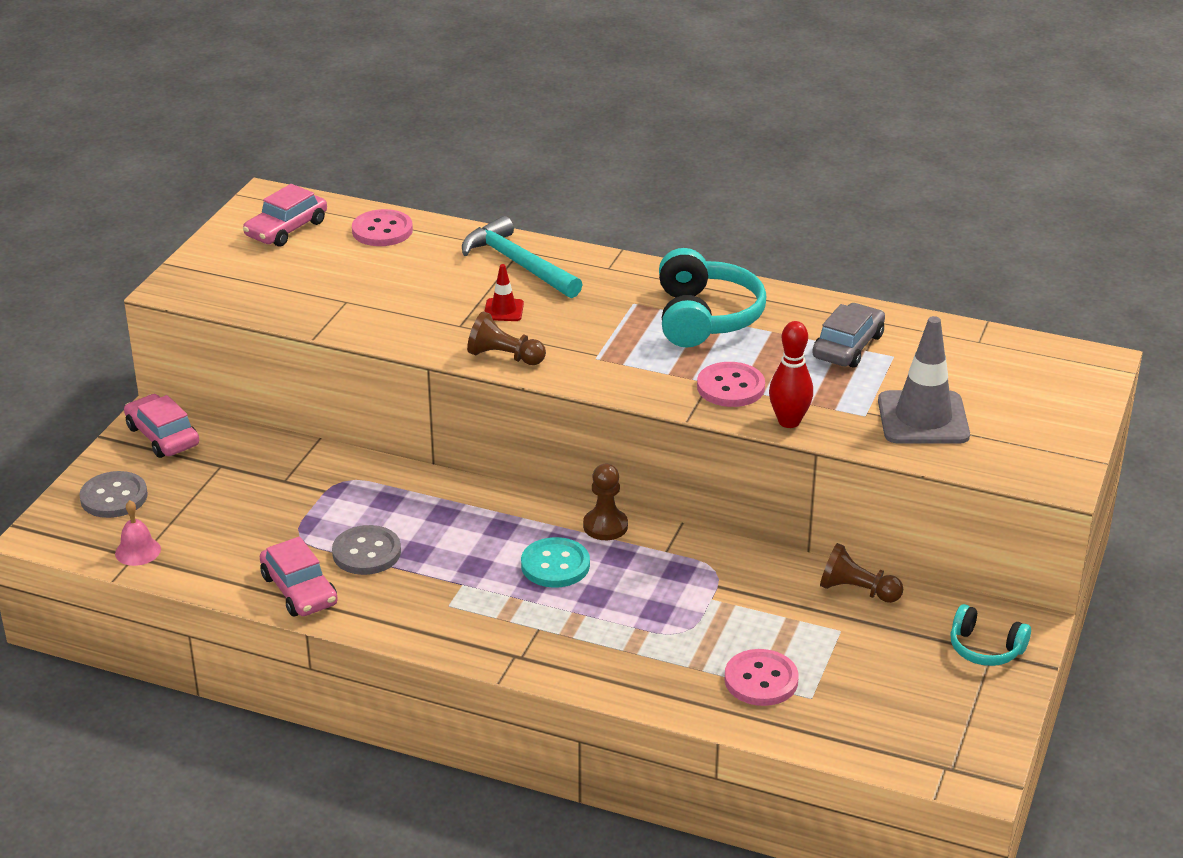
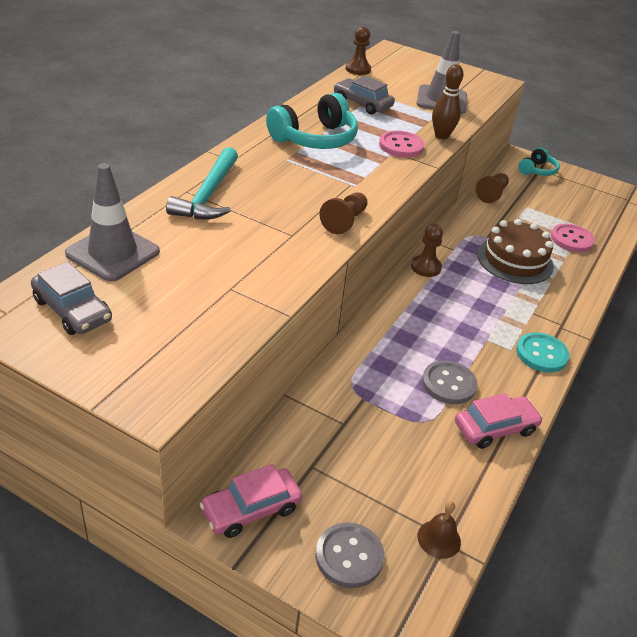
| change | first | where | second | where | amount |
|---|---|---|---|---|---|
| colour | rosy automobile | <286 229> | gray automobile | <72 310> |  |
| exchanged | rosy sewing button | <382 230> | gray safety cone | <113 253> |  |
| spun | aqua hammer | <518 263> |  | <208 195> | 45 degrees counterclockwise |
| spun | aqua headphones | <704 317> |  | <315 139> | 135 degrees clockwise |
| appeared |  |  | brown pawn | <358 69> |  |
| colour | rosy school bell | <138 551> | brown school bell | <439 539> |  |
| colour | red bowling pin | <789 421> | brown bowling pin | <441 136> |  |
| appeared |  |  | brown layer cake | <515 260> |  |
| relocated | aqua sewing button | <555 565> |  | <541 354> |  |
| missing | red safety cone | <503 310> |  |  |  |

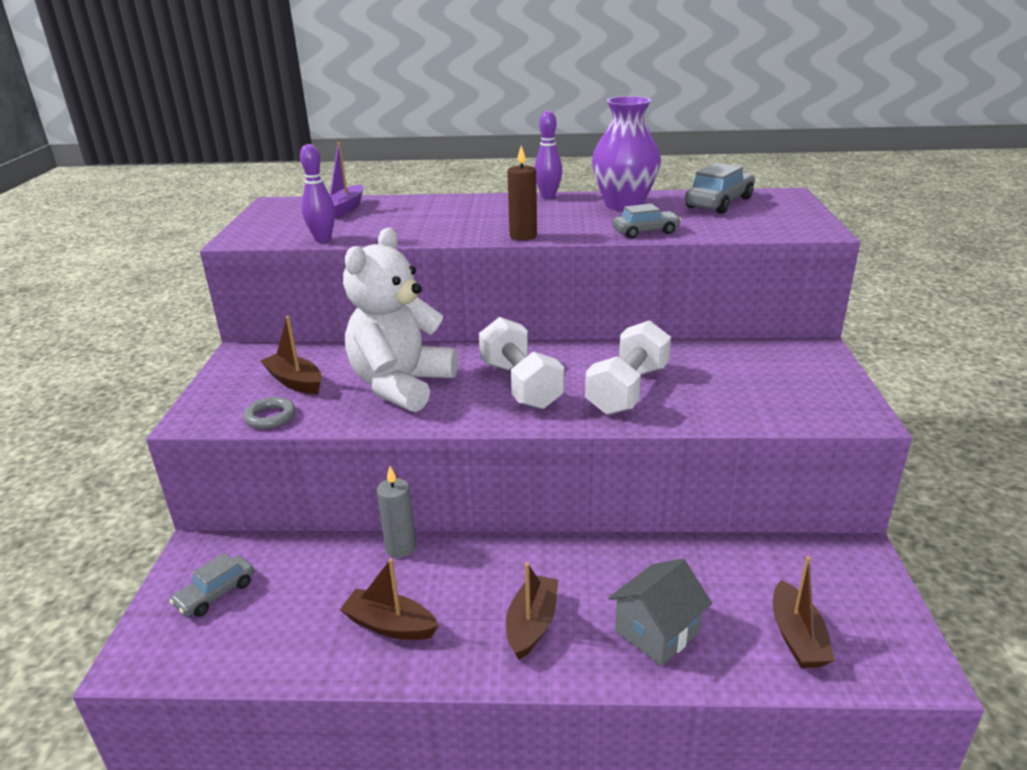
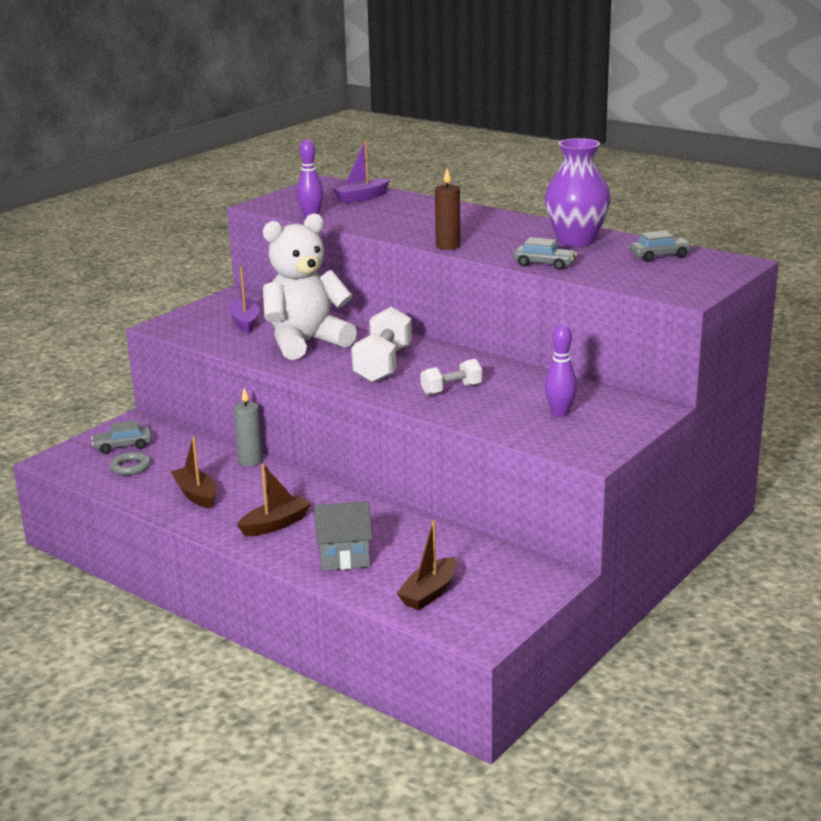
| change | first | where | second | where | amount |
|---|---|---|---|---|---|
| relocated | gray torus | <270 417> |  | <130 467> |  |
| colour | brown boat | <295 382> | royal purple boat | <245 322> |  |
| size | snow-white hand weight | <628 390> |  | <451 389> | x0.58 |
| relocated | royal purple bowling pin | <548 196> |  | <560 413> |  |
| size | gray automobile | <719 203> |  | <660 256> | x0.65 |

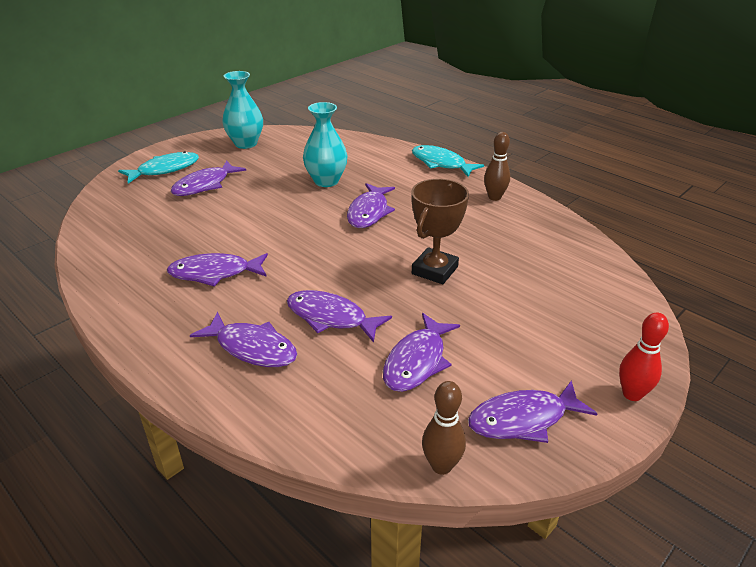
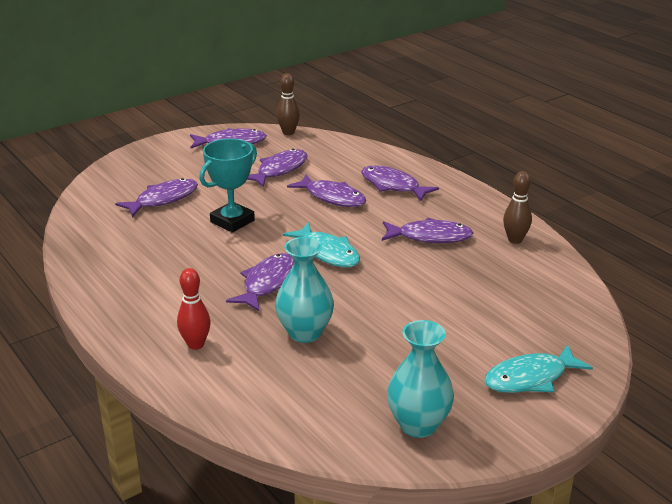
| change | first | where | second | where | amount |
|---|---|---|---|---|---|
| relocated | royal purple toy fish | <204 185> |  | <163 199> |  |
| relocated | red bowling pin | <632 394> |  | <195 344> |  |
| colour | brown prize cup | <434 270> | aqua prize cup | <232 221> |  |
| relocated | aqua toy fish | <441 163> |  | <327 253> |  |
| relocated | brown bowling pin | <494 197> |  | <515 240> |  |

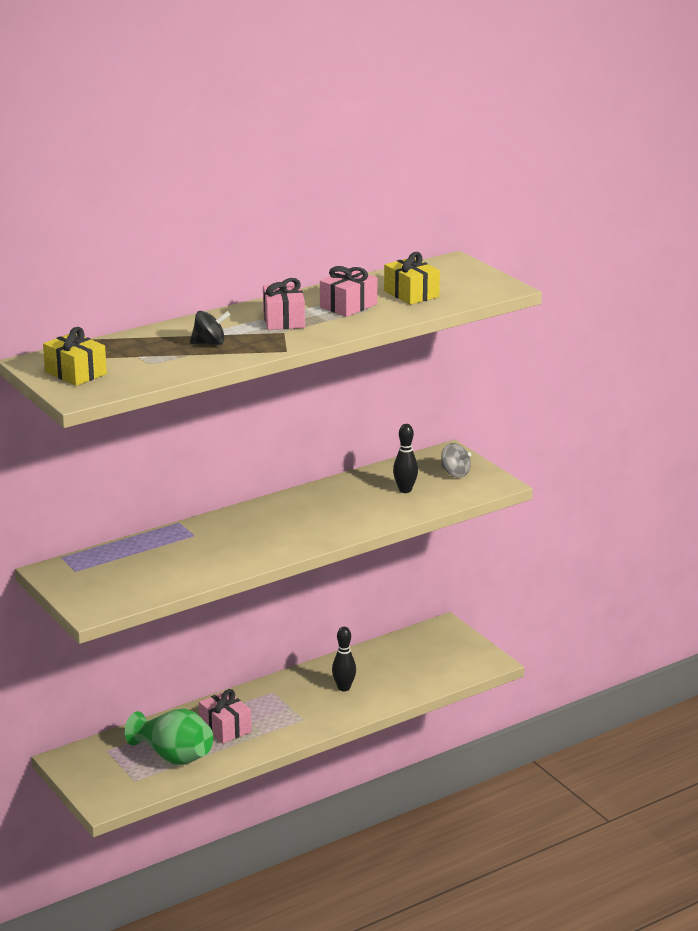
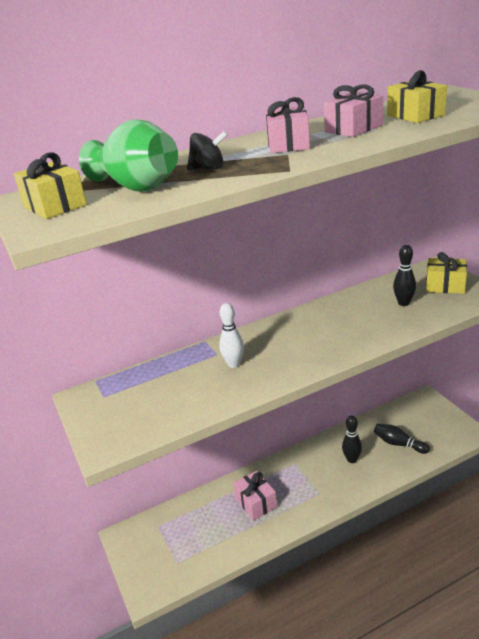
| change | first | where | second | where | amount |
|---|---|---|---|---|---|
| relocated | leaf-green tall vase | <173 756> |  | <137 187> |  |
| appeared |  |  | snow-white bowling pin | <233 364> |  |
| appeared |  |  | jet-black bowling pin | <398 444> |  |
| exchanged | gray spinning top | <455 473> | yellow wrapped gift | <445 285> |  |

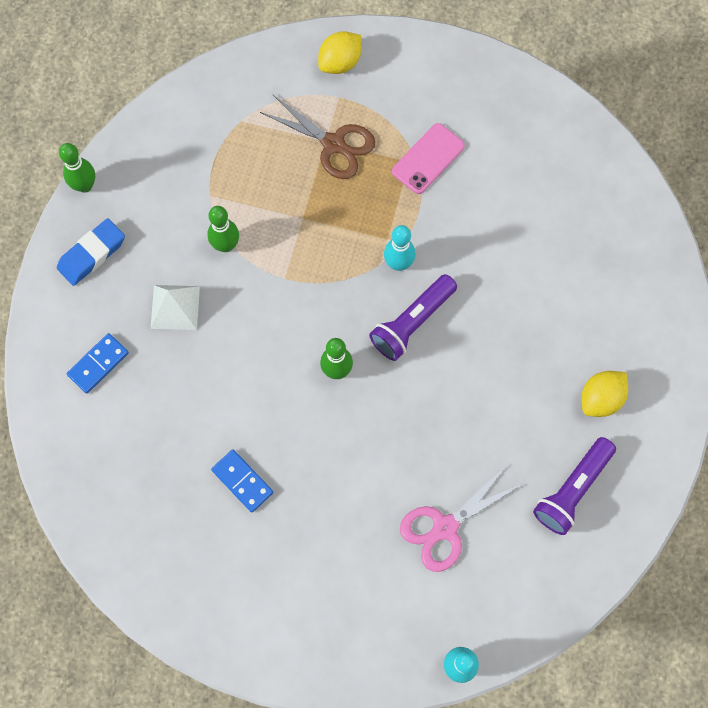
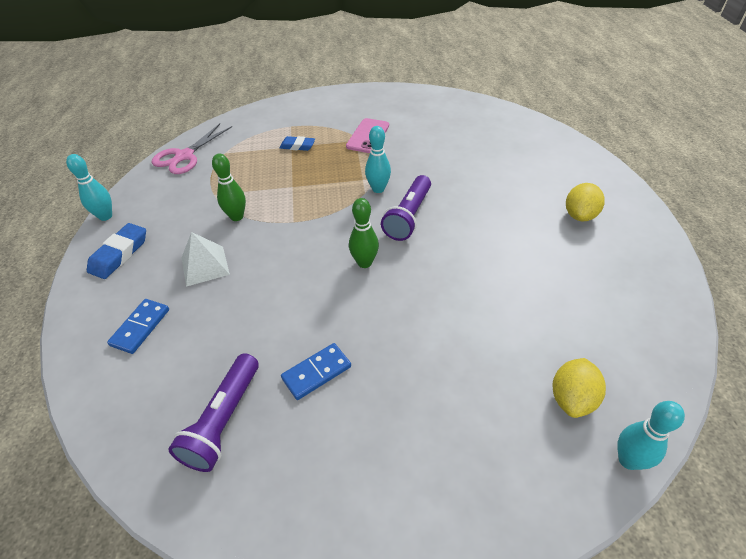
| change | first | where | second | where | amount |
|---|---|---|---|---|---|
| colour | leaf-green bowling pin | <85 185> | aqua bowling pin | <105 216> |  |
| relocated | rosy pair of scissors | <445 527> |  | <184 156> |  |
| relocated | royal purple pocket torch | <572 490> |  | <224 420> |  |
| exchanged | brown pair of scissors | <333 144> | blue pencil eraser | <297 146> |  |
| spun | blue domino | <242 481> |  | <316 372> | 60 degrees counterclockwise |
| relocated | yellow lemon | <340 62> |  | <572 398> |  |

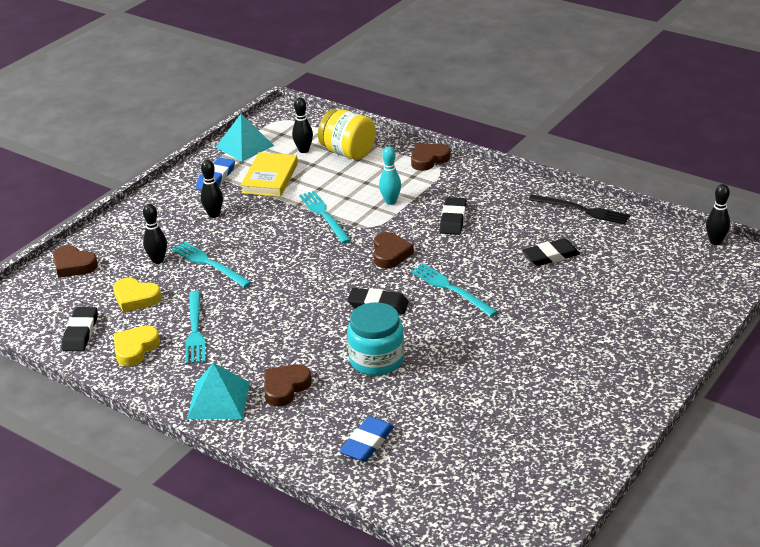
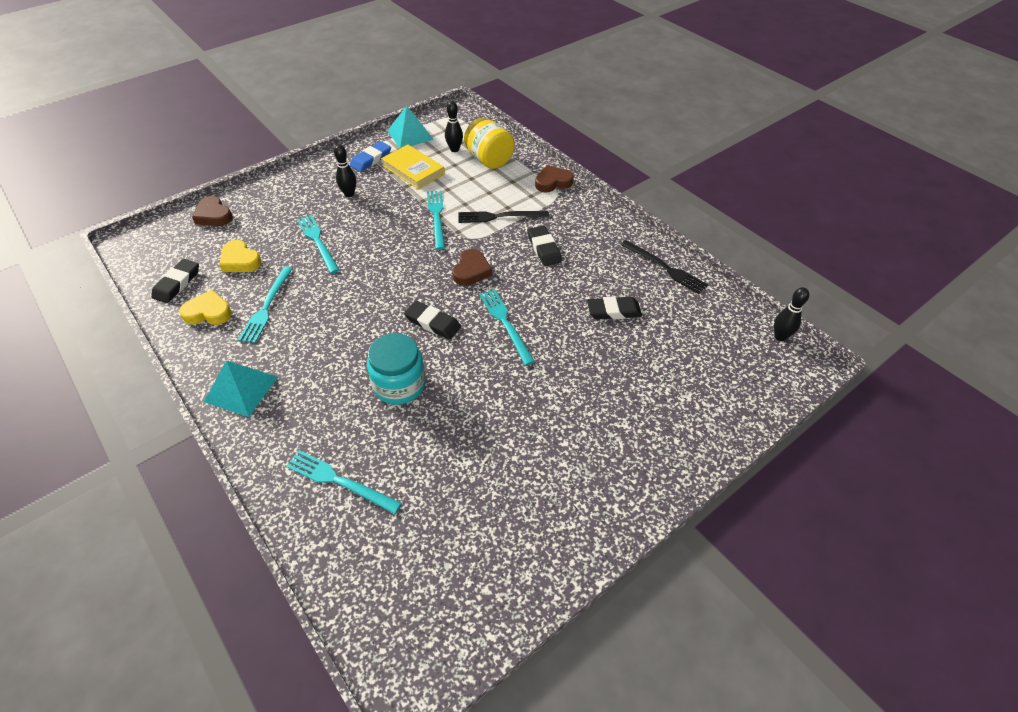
| change | first | where | second | where | amount |
|---|---|---|---|---|---|
| spun | yellow heart shape | <135 349> |  | <208 312> | 45 degrees clockwise |
| exchanged | blue pencil eraser | <367 443> | aqua table fork | <339 481> |  |
| spun | yellow hardback | <270 178> |  | <413 170> | 75 degrees counterclockwise |
| exchanged | aqua bowling pin | <390 201> | jet-black table fork | <499 216> |  |
| spun | jet-black pencil eraser | <453 219> |  | <544 248> | 45 degrees counterclockwise |
| missing | jet-black bowling pin | <158 260> |  |  |  |
| missing | brown heart shape | <285 388> |  |  |  |

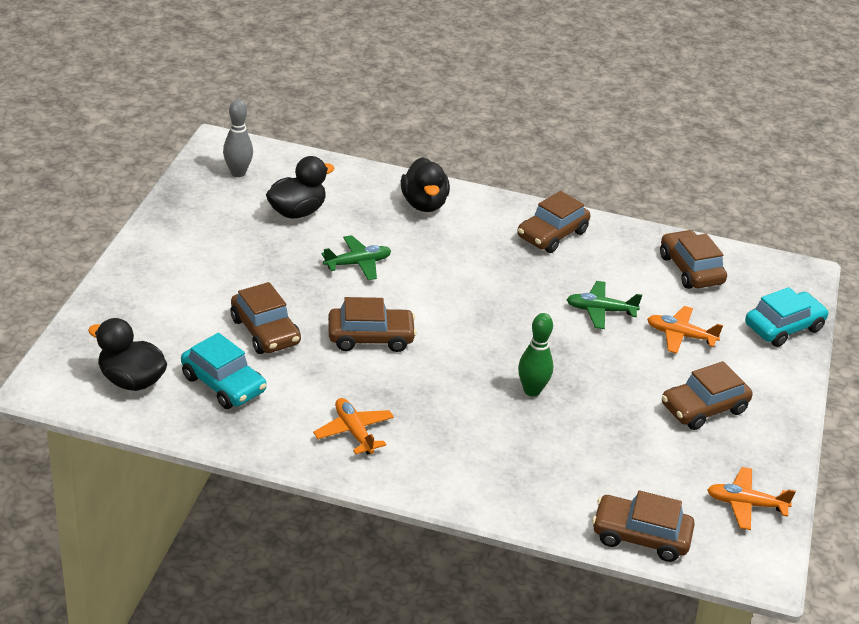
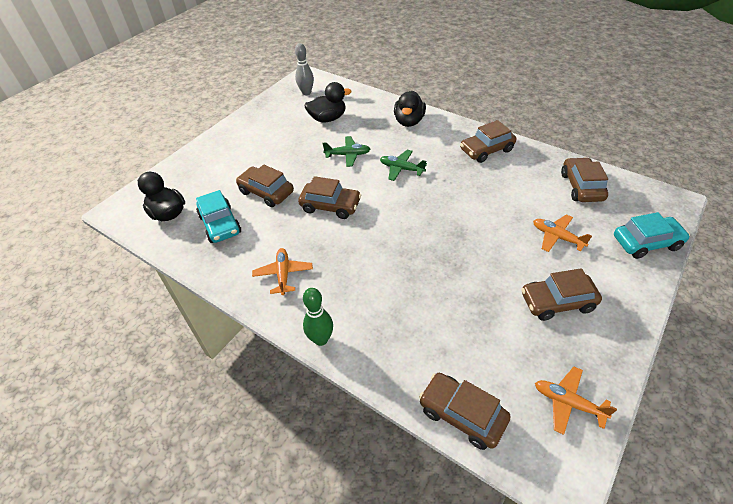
| change | first | where | second | where | amount |
|---|---|---|---|---|---|
| spun | brown automobile | <265 331> |  | <266 192> | 135 degrees clockwise |
| relocated | leaf-green bowling pin | <532 390> |  | <321 339> |  |
| relocated | leaf-green plane | <600 310> |  | <401 169> |  |

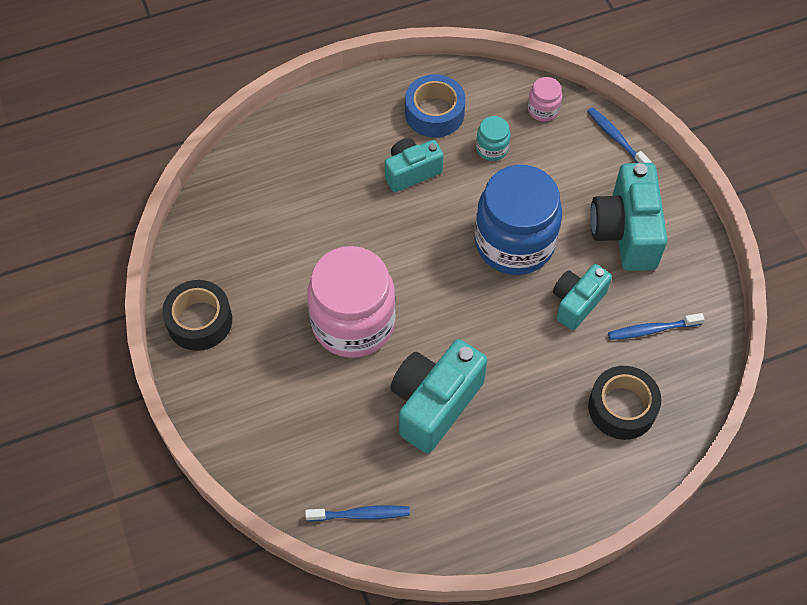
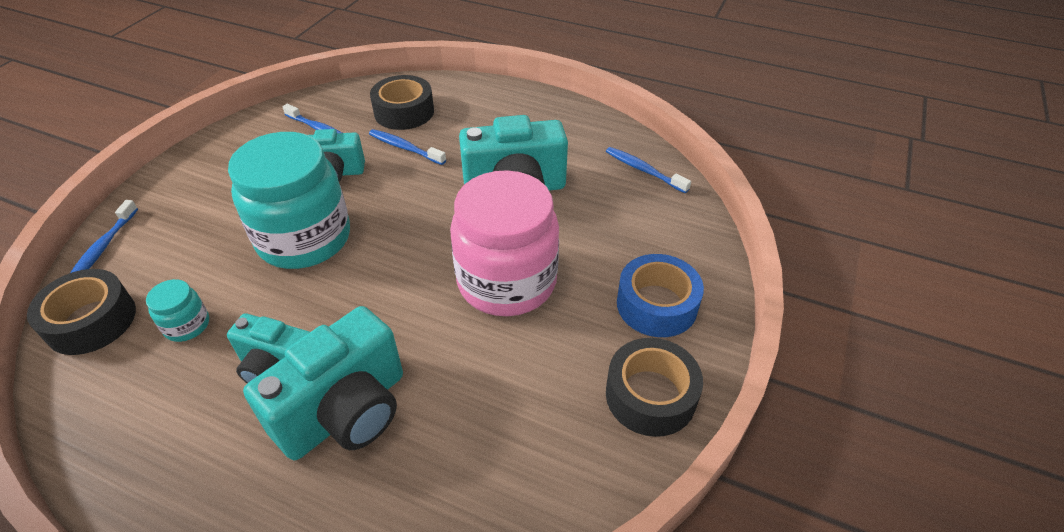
| change | first | where | second | where | amount |
|---|---|---|---|---|---|
| exchanged | rosy preserve jar | <543 109> | jet-black sticky tape | <91 321> |  |
| colour | blue preserve jar | <514 243> | aqua preserve jar | <304 239> |  |
| relocated | aqua camera | <625 232> |  | <346 412> |  |
| appeared |  |  | blue dental brush | <405 148> |  |
| relocated | blue sticky tape | <434 113> |  | <656 305> |  |

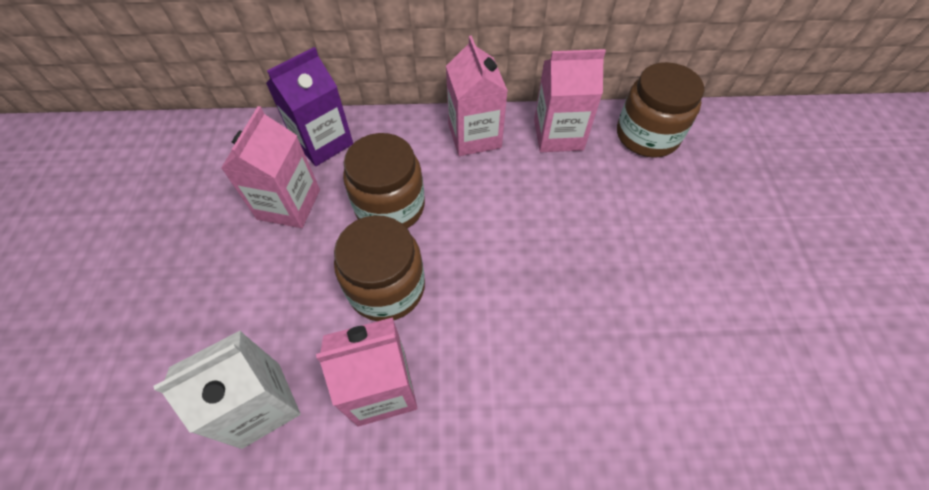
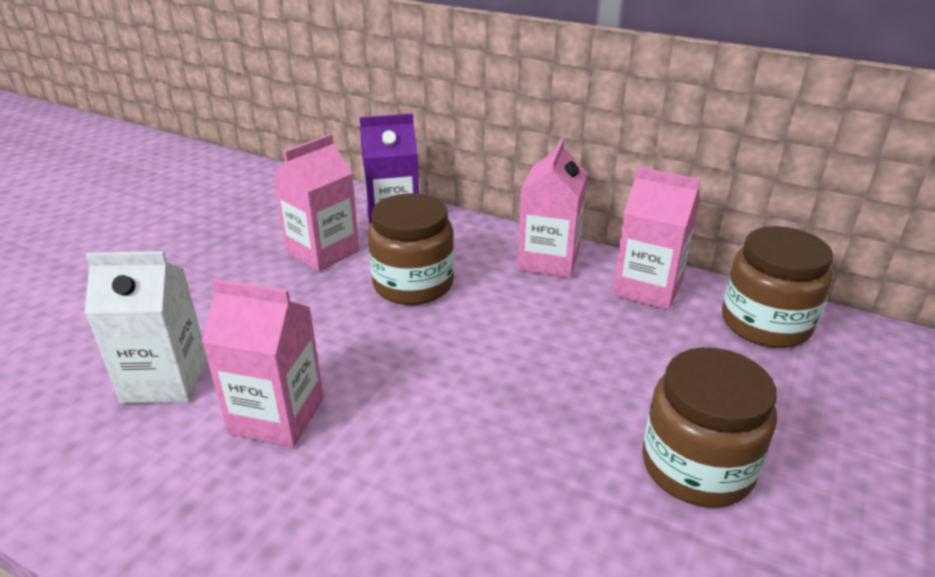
| change | first | where | second | where | amount |
|---|---|---|---|---|---|
| relocated | brown preserve jar | <386 287> |  | <697 466> |  |

